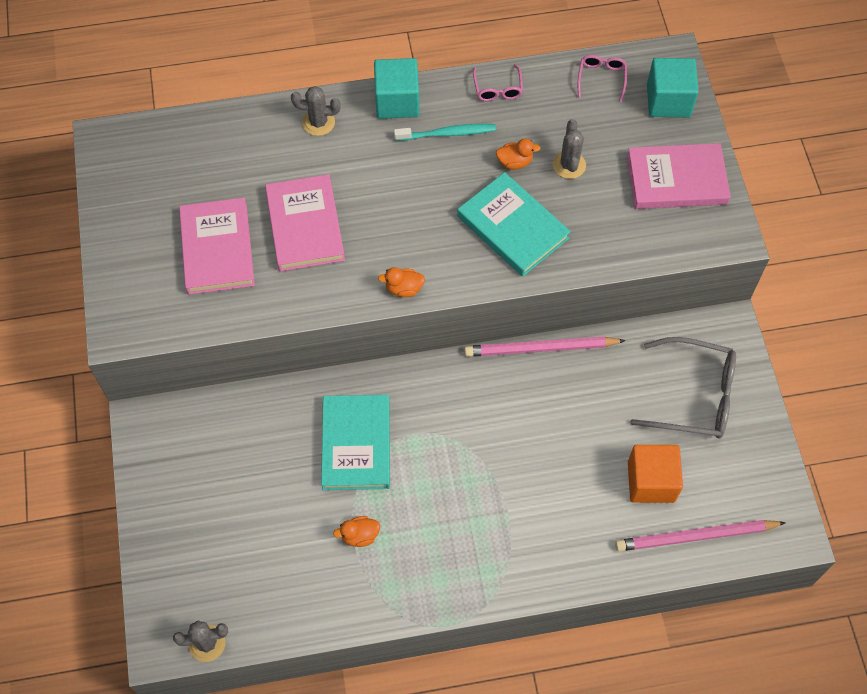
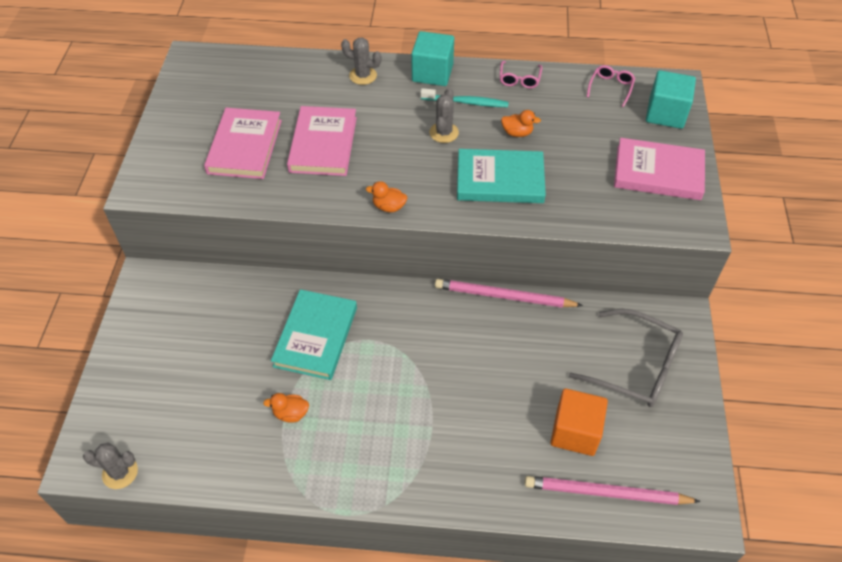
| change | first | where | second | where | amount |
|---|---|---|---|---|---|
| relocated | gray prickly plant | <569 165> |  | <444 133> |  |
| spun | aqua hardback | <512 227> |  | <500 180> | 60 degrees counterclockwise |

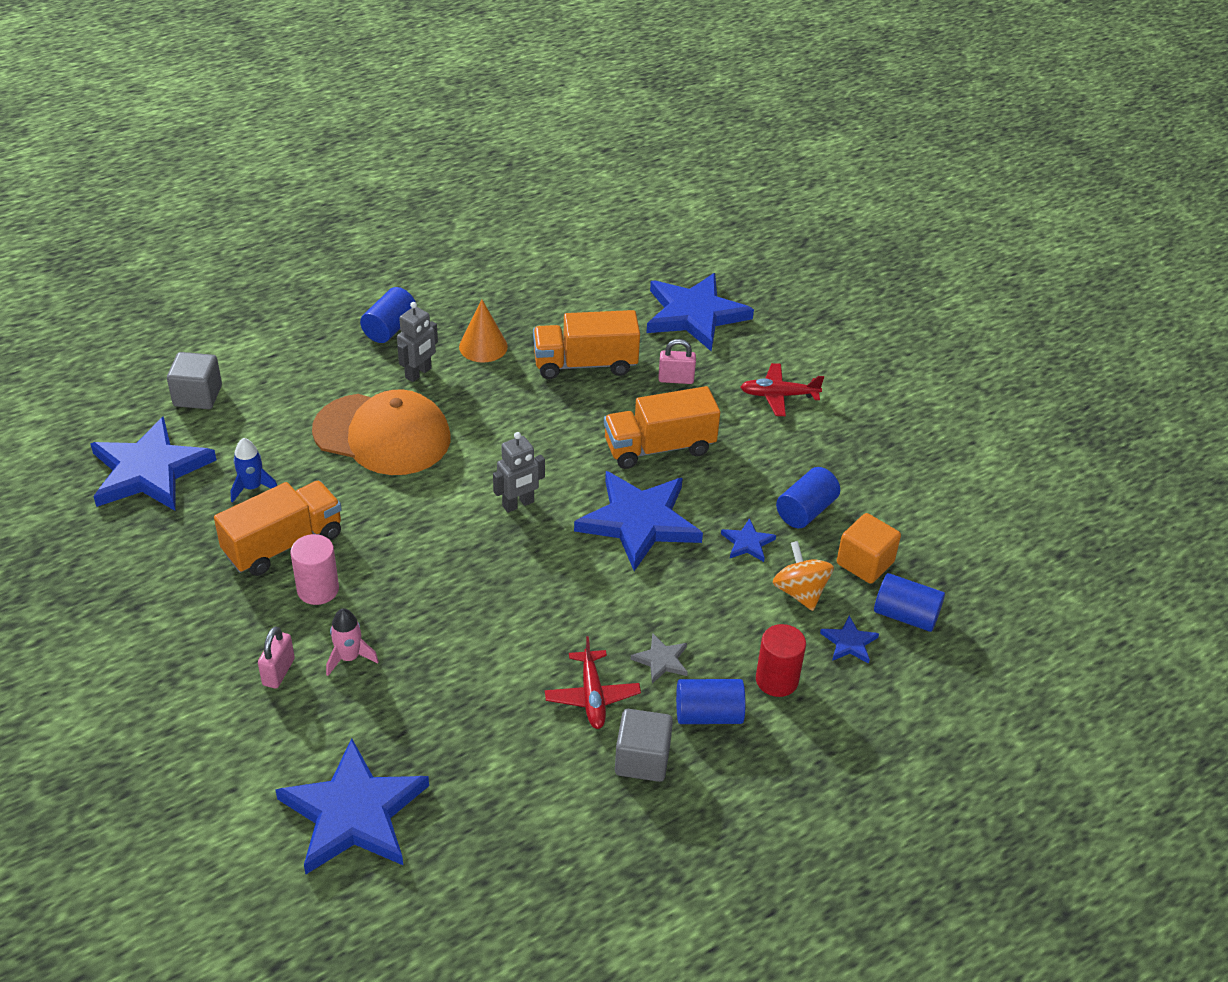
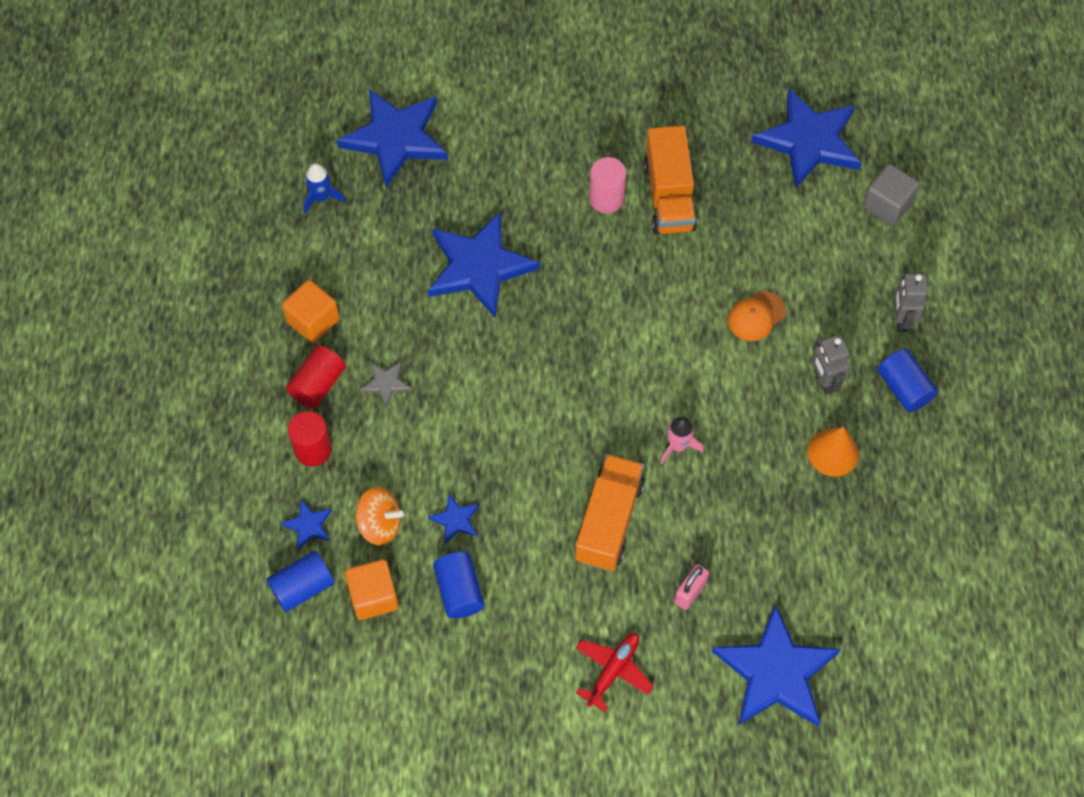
| change | first | where | second | where | amount |
|---|---|---|---|---|---|
| colour | gray block | <642 759> | orange block | <313 321> |  |
| colour | blue solid cylinder | <708 714> | red solid cylinder | <318 384> |  |
| relocated | blue rocket | <252 487> |  | <321 197> |  |
| relocated | blue star shape | <639 522> |  | <479 267> |  |
| relocated | rosy rocket | <349 657> |  | <678 446> |  |
| size | orange baseball cap | <382 435> |  | <756 316> | x0.46 |
| relocated | gray robot figure | <518 504> |  | <901 319> |  |
| missing | rosy padlock | <278 672> |  |  |  |
| missing | orange truck | <585 364> |  |  |  |
| missing | red plane | <592 696> |  |  |  |

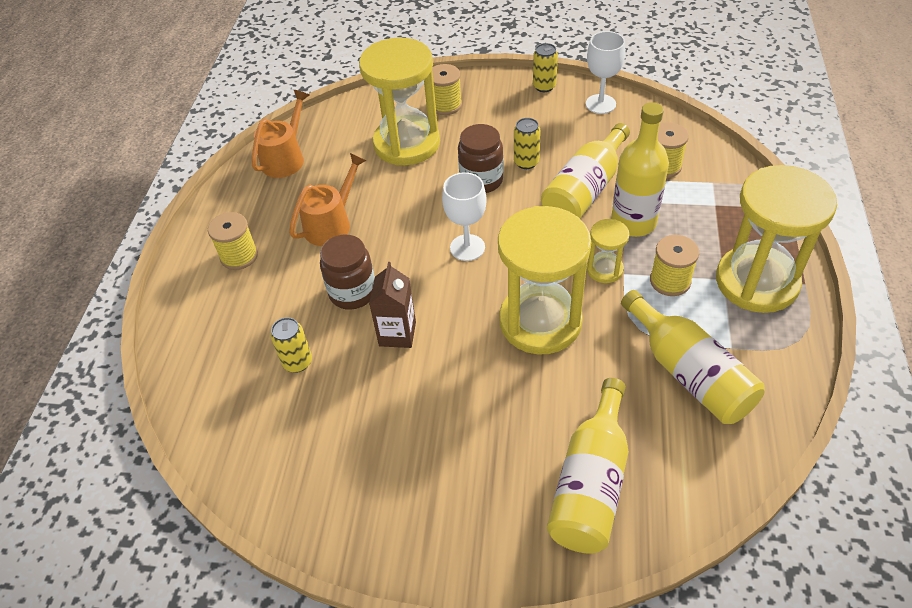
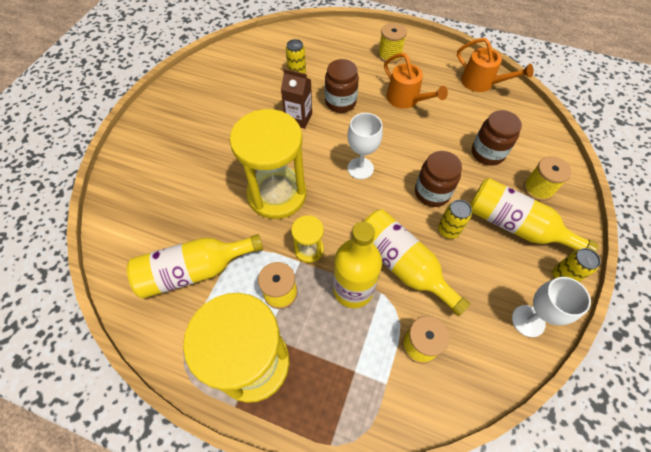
| change | first | where | second | where | amount |
|---|---|---|---|---|---|
| relocated | yellow drink bottle | <591 483> |  | <515 225> |  |
| exchanged | yellow hourglass | <406 143> | brown preserve jar | <487 153> |  |

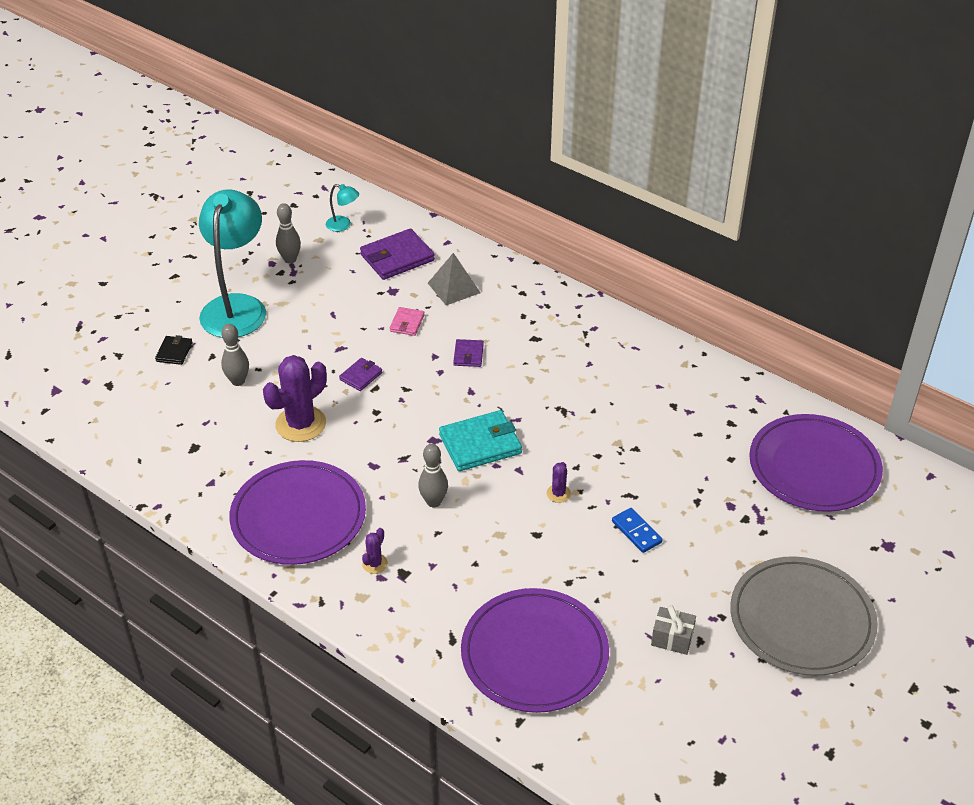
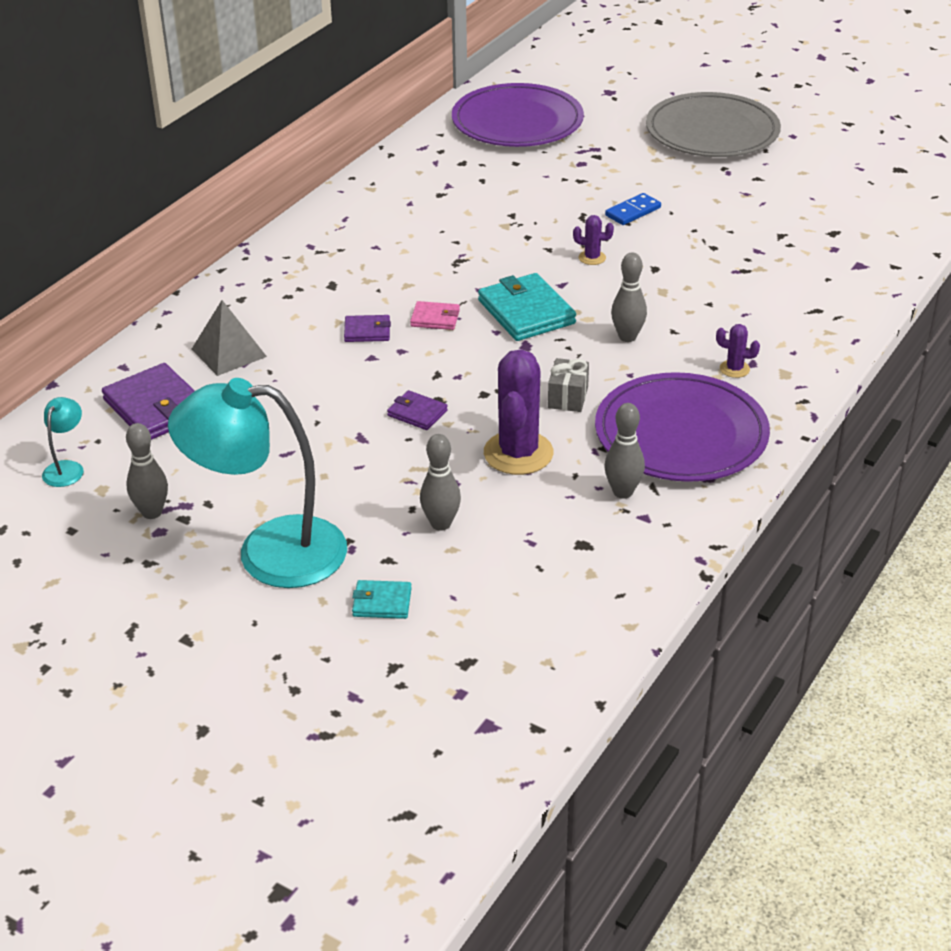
| change | first | where | second | where | amount |
|---|---|---|---|---|---|
| colour | jet-black wallet | <174 352> | aqua wallet | <382 602> |  |
| relocated | rosy wallet | <407 323> |  | <435 318> |  |
| spun | royal purple prickly plant | <301 424> |  | <518 453> | 60 degrees clockwise |
| relocated | gray wrapped gift | <672 638> |  | <568 397> |  |
| appeared |  |  | gray bowling pin | <623 492> |  |
| missing | royal purple flat dish | <534 653> |  |  |  |

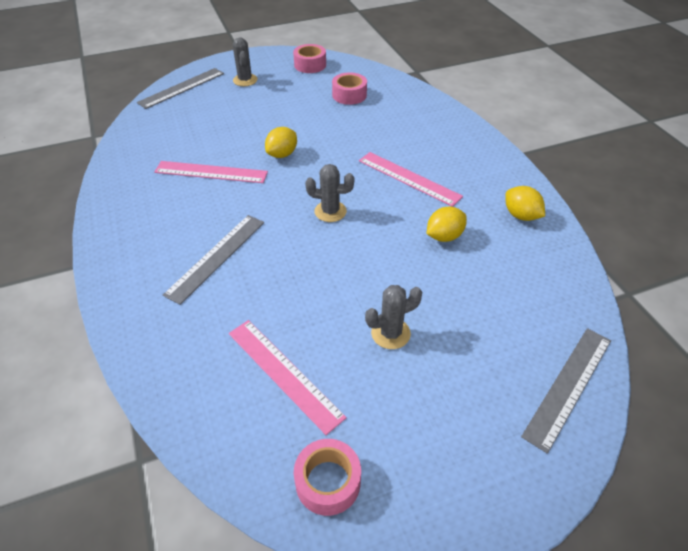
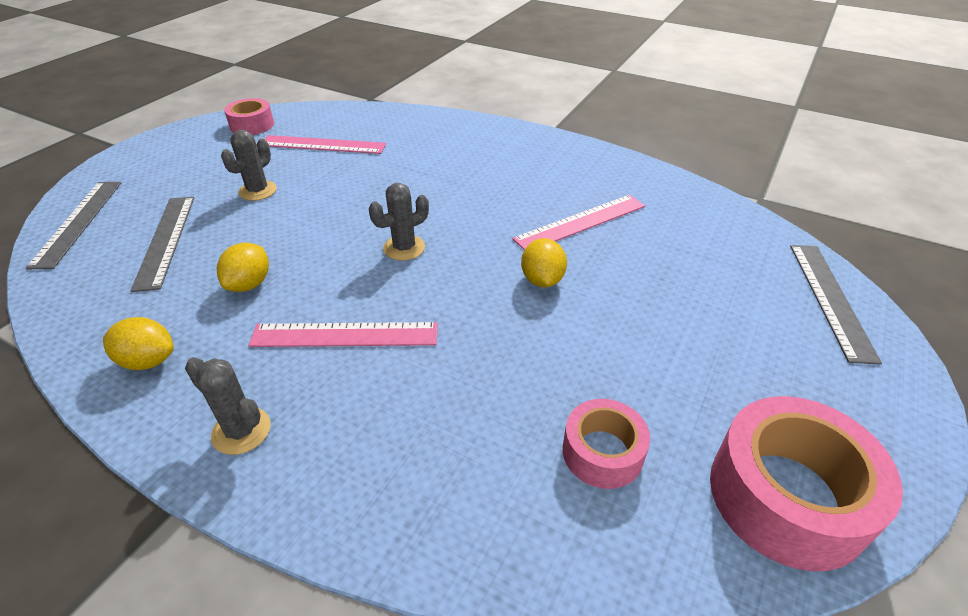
| change | first | where | second | where | amount |
|---|---|---|---|---|---|
| relocated | gray straightedge | <216 257> |  | <165 240> |  |
| relocated | gray prickly plant | <245 80> |  | <241 431> |  |
| size | rosy sticky tape | <310 65> |  | <787 496> | x1.75 |

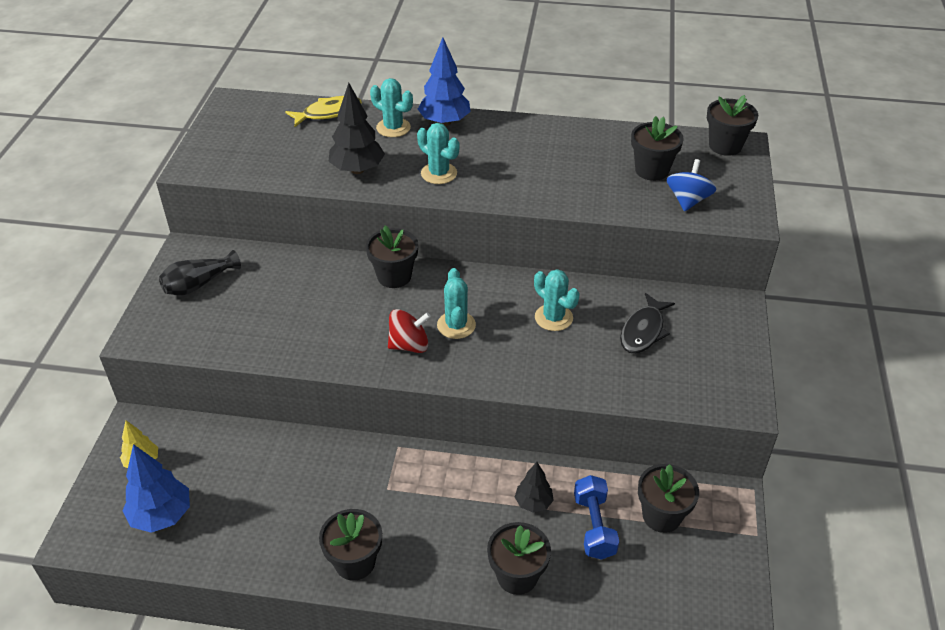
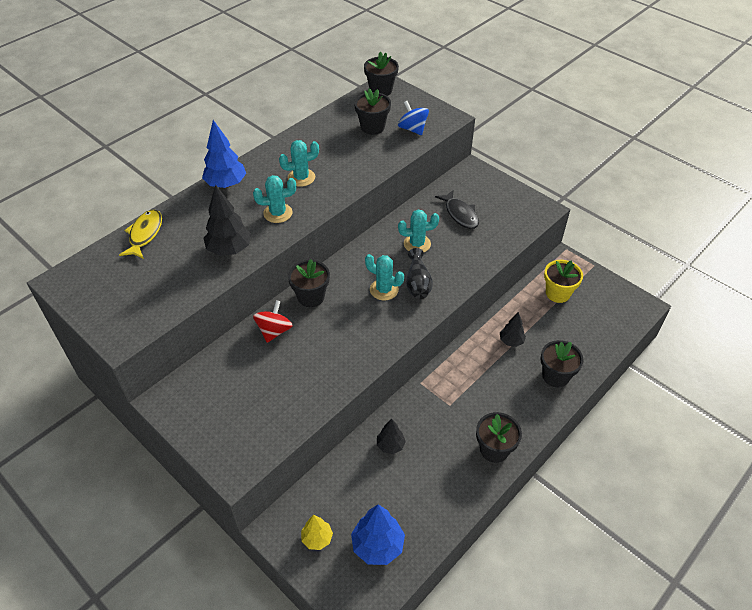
| change | first | where | second | where | amount |
|---|---|---|---|---|---|
| relocated | red spinning top | <409 345> |  | <274 331> |  |
| relocated | aqua prickly plant | <393 128> |  | <301 177> |  |
| appeared |  |  | jet-black toy tree | <390 445> |  |
| relocated | jet-black tall vase | <198 284> |  | <417 283> |  |
| colour | jet-black flower pot | <661 516> | yellow flower pot | <558 293> |  |
| missing | blue hand weight | <594 526> |  |  |  |

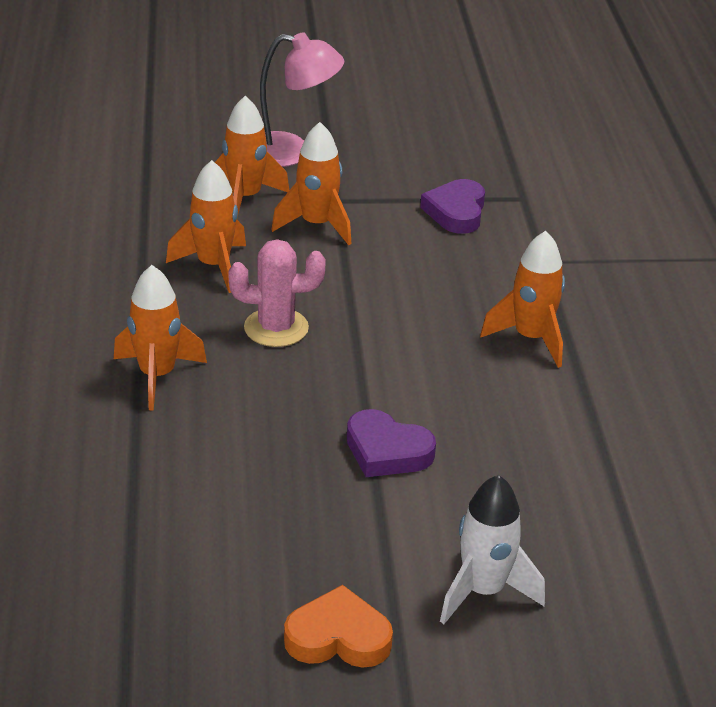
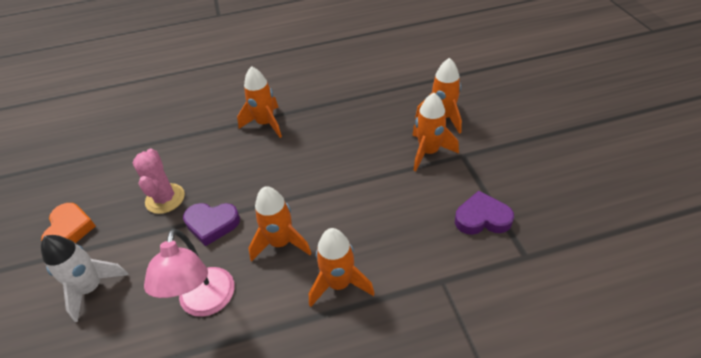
| change | first | where | second | where | amount |
|---|---|---|---|---|---|
| relocated | rosy prickly plant | <276 328> |  | <165 199> |  |
| relocated | rosy reading lamp | <292 152> |  | <205 303> |  |
| spun | royal purple heart shape | <387 451> |  | <212 224> | 105 degrees counterclockwise |
| relocated | orange rocket | <213 266> |  | <281 243> |  |

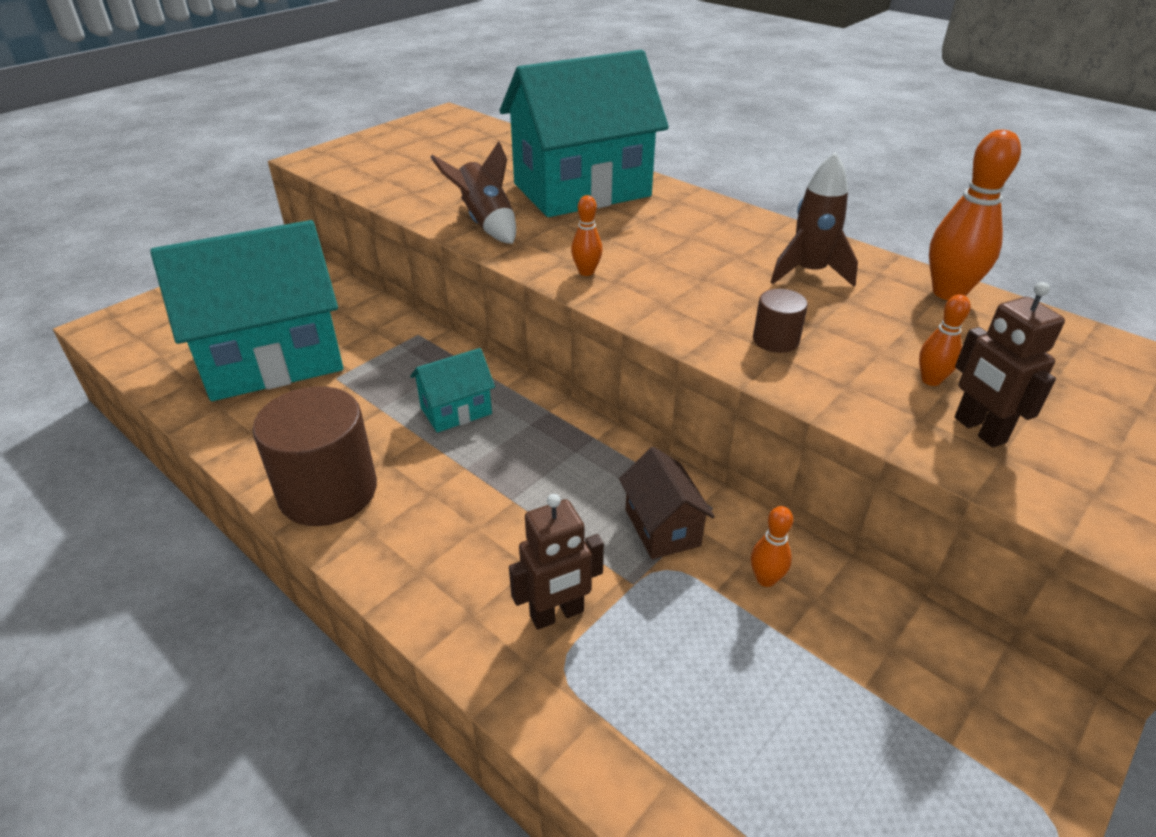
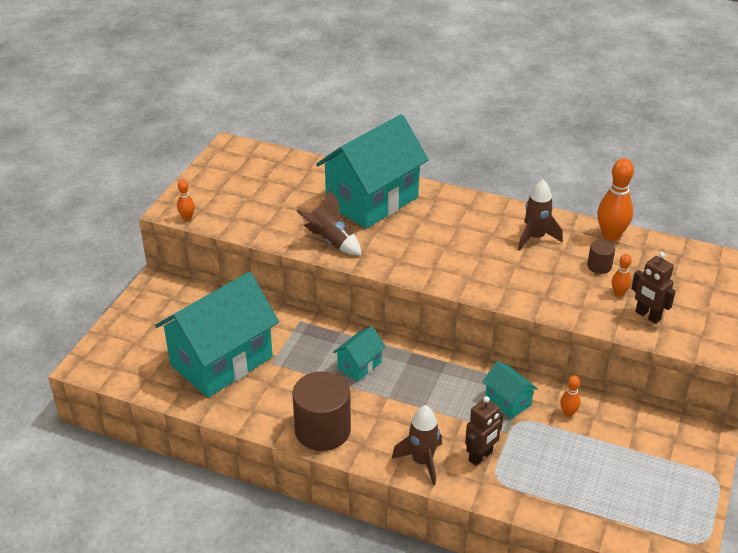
| change | first | where | second | where | amount |
|---|---|---|---|---|---|
| relocated | orange bowling pin | <586 272> |  | <187 218> |  |
| appeared |  |  | brown rocket | <422 461> |  |
| colour | brown toy house | <662 527> | aqua toy house | <508 401> |  |
| relocated | brown solid cylinder | <775 340> |  | <599 266> |  |

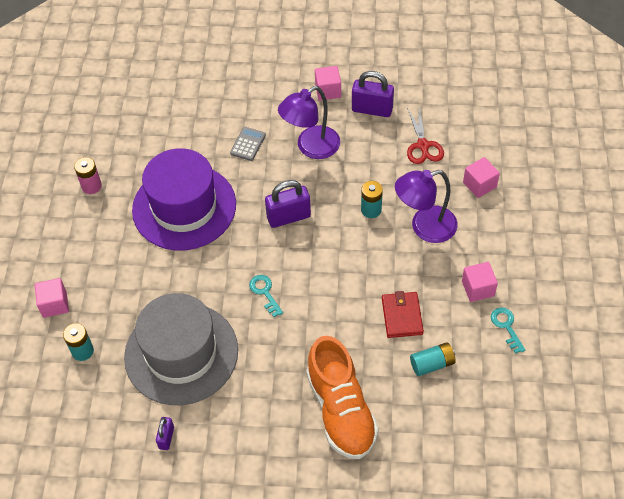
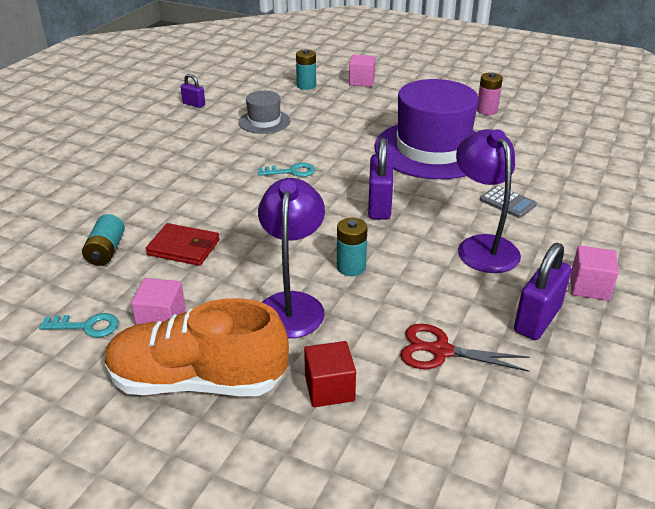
| change | first | where | second | where | amount |
|---|---|---|---|---|---|
| relocated | orange sneaker | <341 410> |  | <197 381> |  |
| size | gray tall hat | <181 353> |  | <264 122> | x0.48 |
| colour | rosy block | <479 185> | red block | <329 388> |  |

